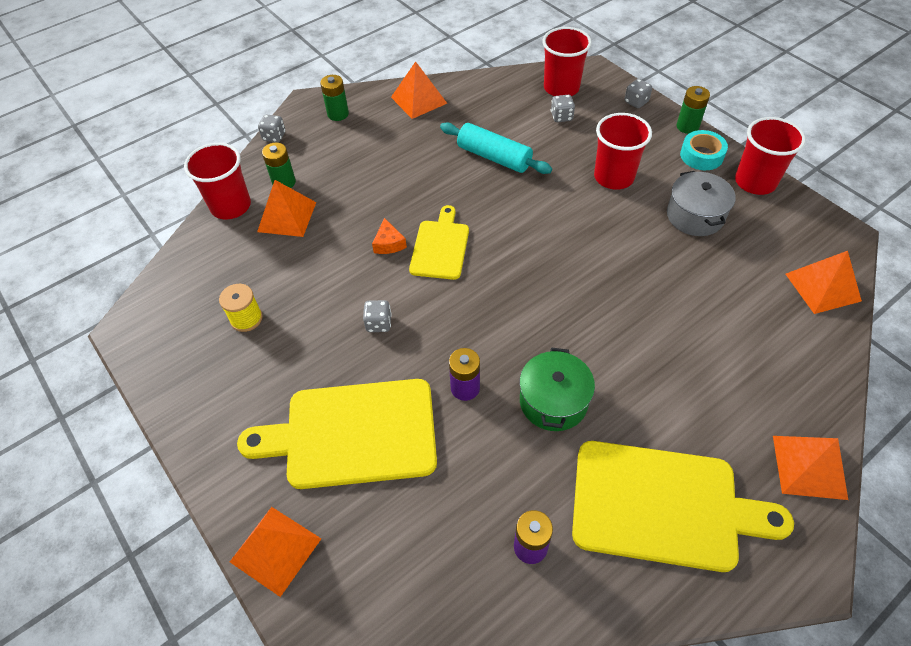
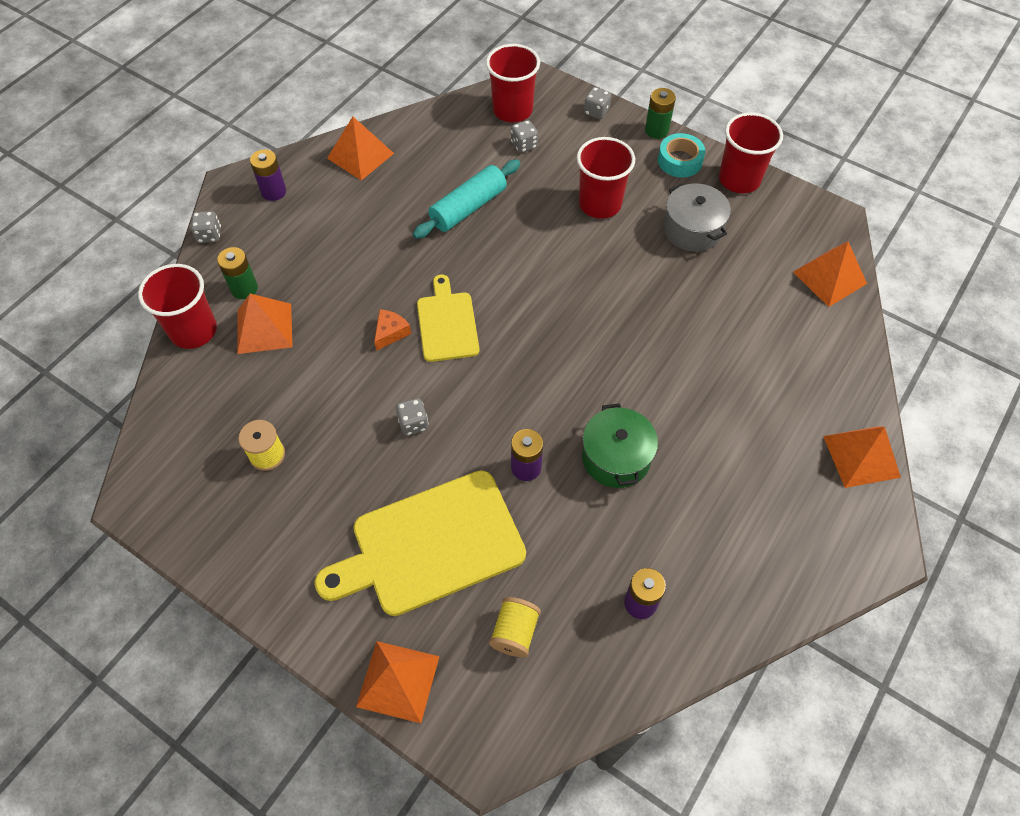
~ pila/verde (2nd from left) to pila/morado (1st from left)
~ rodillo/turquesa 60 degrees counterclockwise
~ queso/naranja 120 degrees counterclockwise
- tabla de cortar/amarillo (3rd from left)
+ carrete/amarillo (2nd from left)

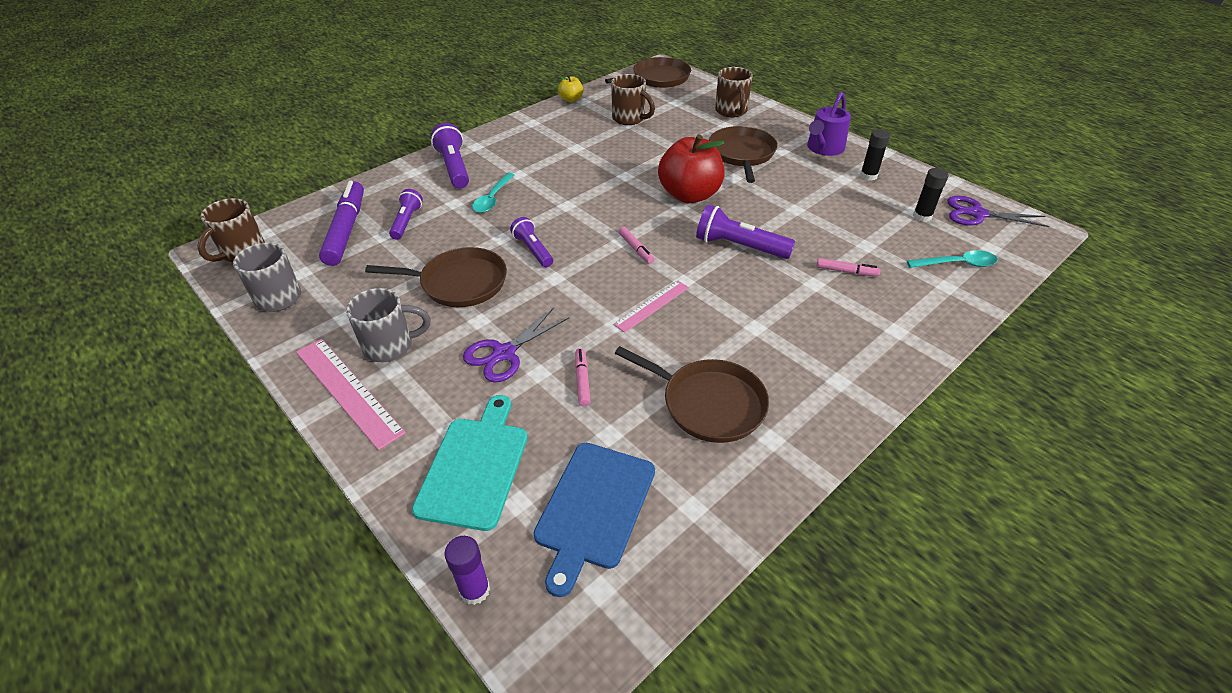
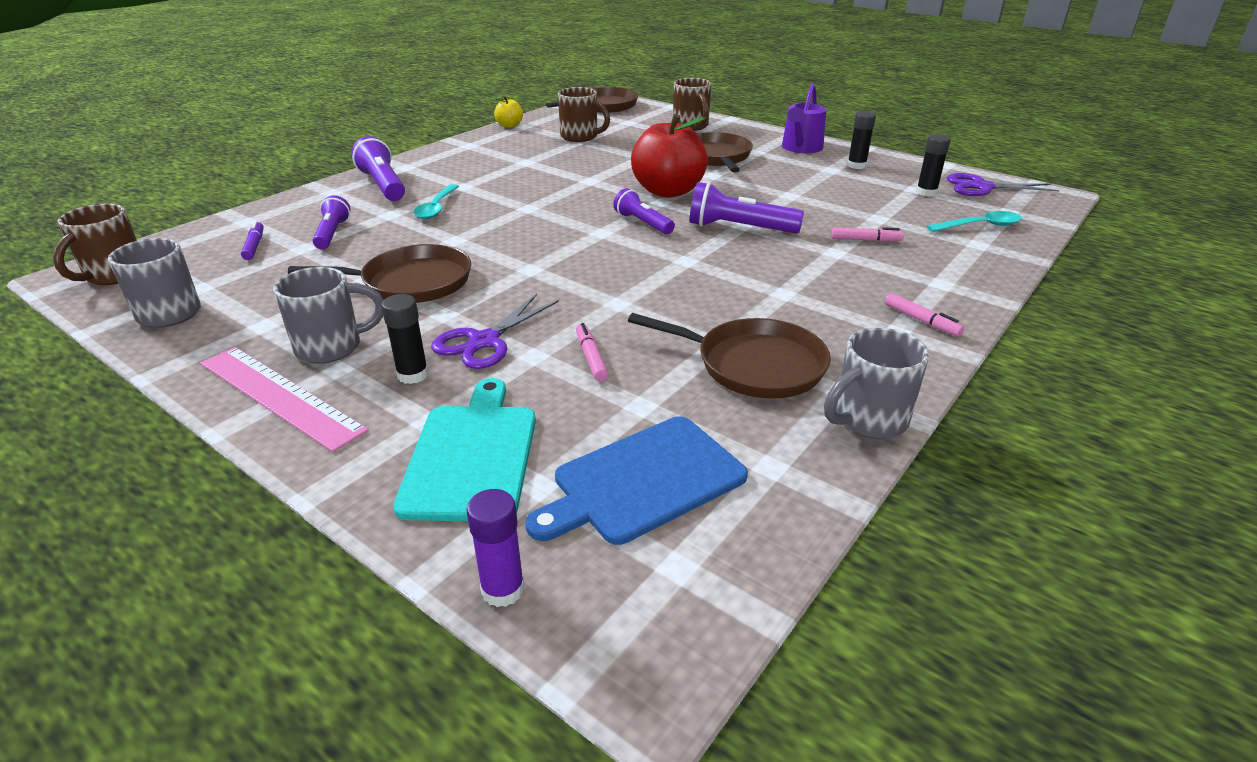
~ rotulador/morado x0.46
~ lámpara de mano/morado (3rd from left)
~ rotulador/rosa (2nd from left in the first image) to rotulador/rosa (3rd from left)
- regla/rosa (2nd from left)
~ tabla de cortar/azul 45 degrees clockwise
+ barra de pegamento/negro (1st from left)
+ taza/gris (3rd from left)

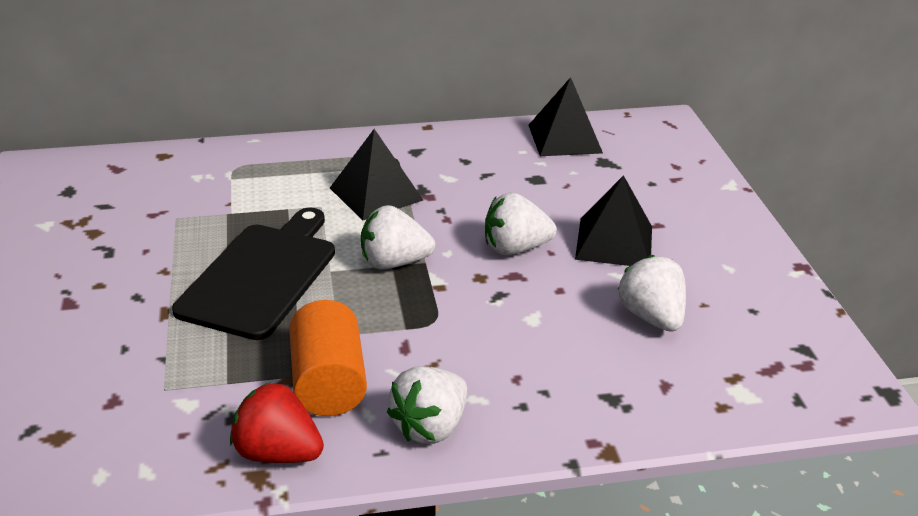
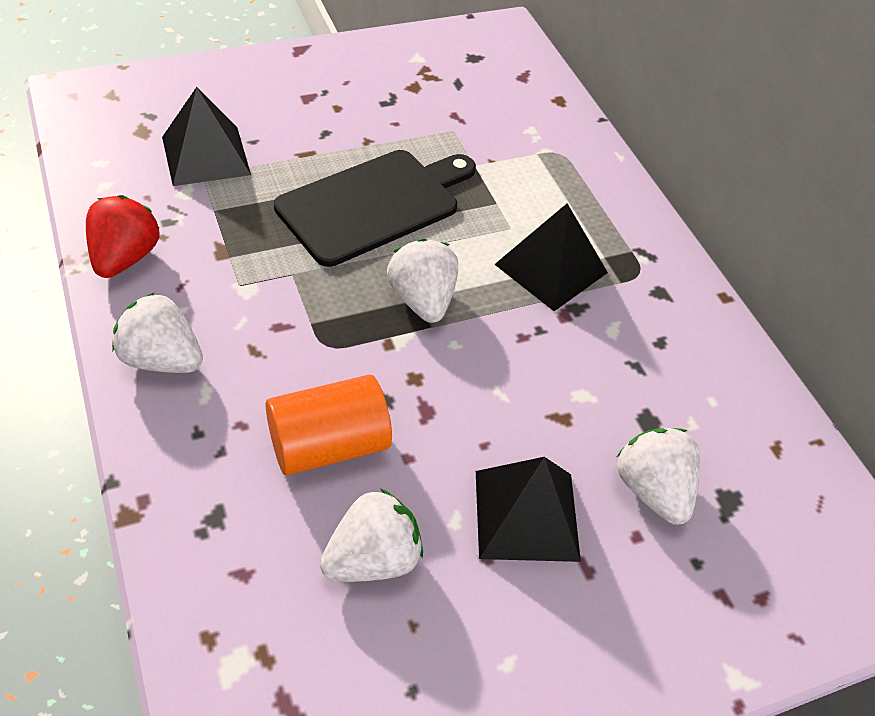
~ pirámide/negro (2nd from left in the first image) to pirámide/negro (1st from left)
~ fresa/blanco (3rd from left in the first image) to fresa/blanco (4th from left)
~ tabla de cortar/negro 45 degrees counterclockwise
~ cilindro/naranja

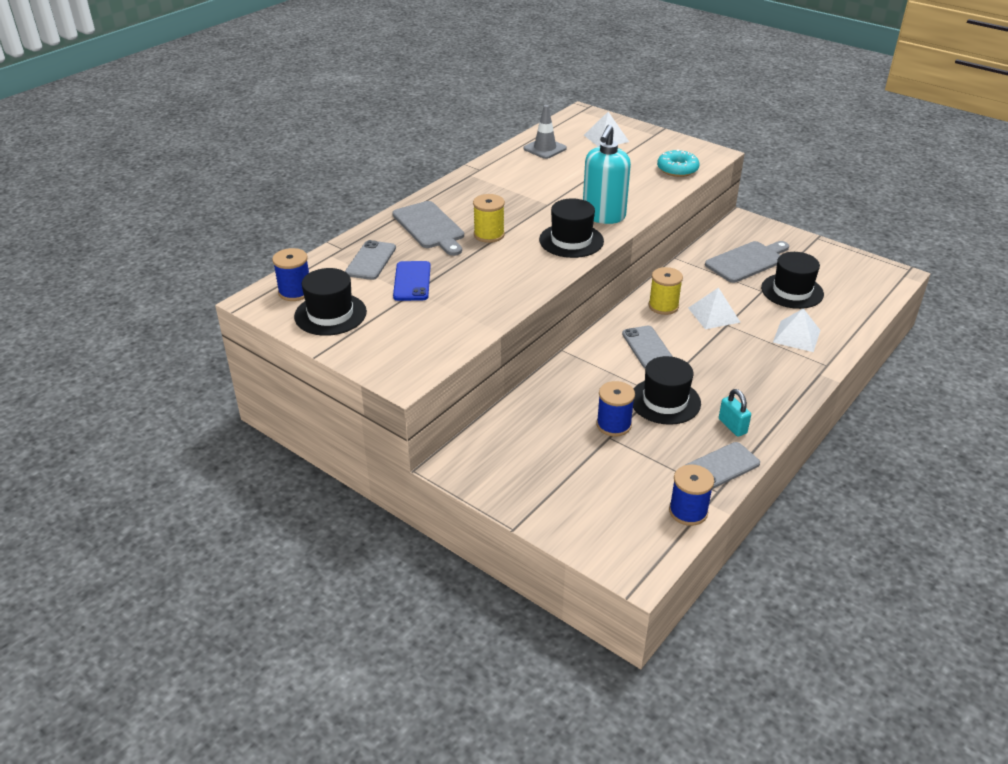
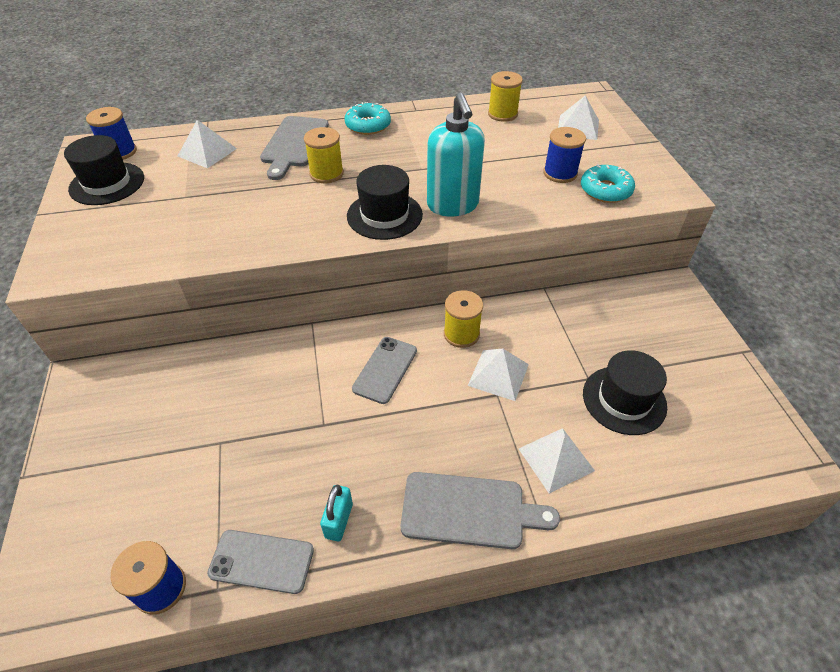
~ cono de tráfico/gris to carrete/amarillo (3rd from left)
~ dispensador de jabón/turquesa 75 degrees counterclockwise
~ móvil/gris (1st from left) to pirámide/blanco (1st from left)
~ tabla de cortar/gris (2nd from left)
- móvil/azul
- sombrero/negro (3rd from left)
~ carrete/azul (2nd from left in the first image) to carrete/azul (3rd from left)
+ rosquilla/turquesa (1st from left)

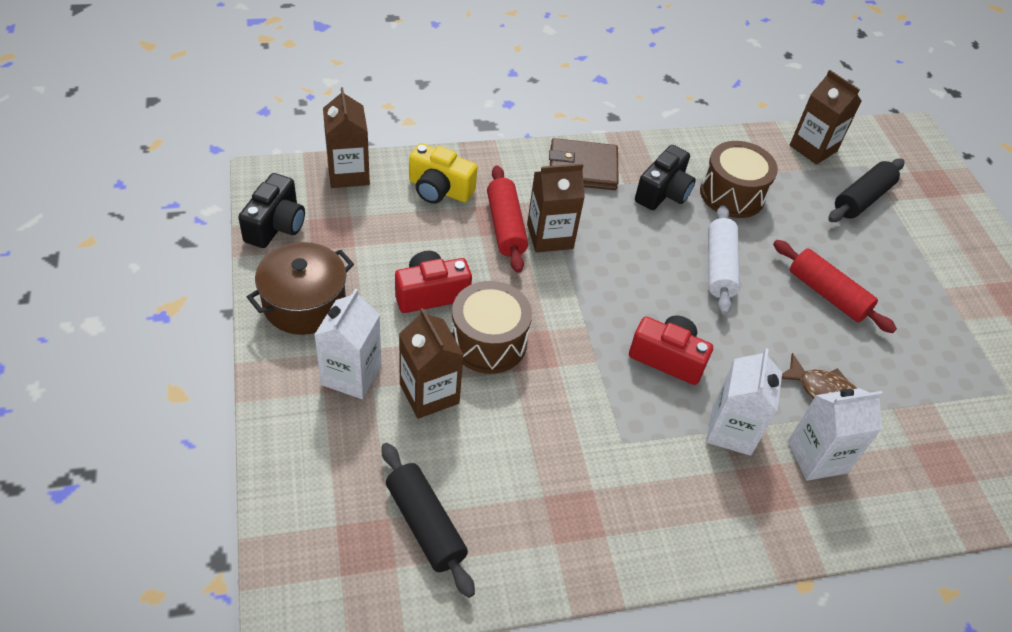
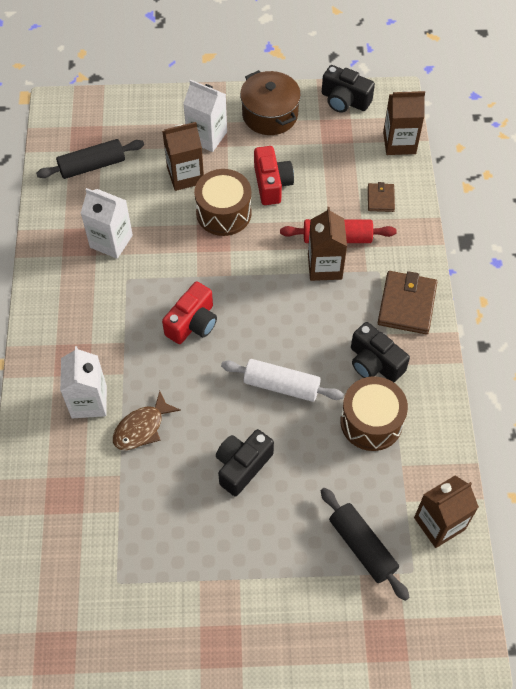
~ cámara/amarillo to cartera/marrón (1st from left)
~ rodillo/rojo (2nd from left) to cámara/negro (1st from left)
~ cartón de leche/blanco (2nd from left)

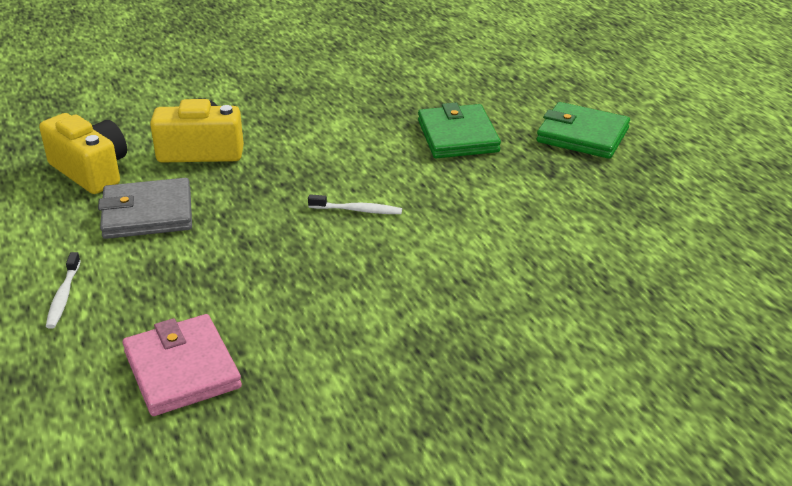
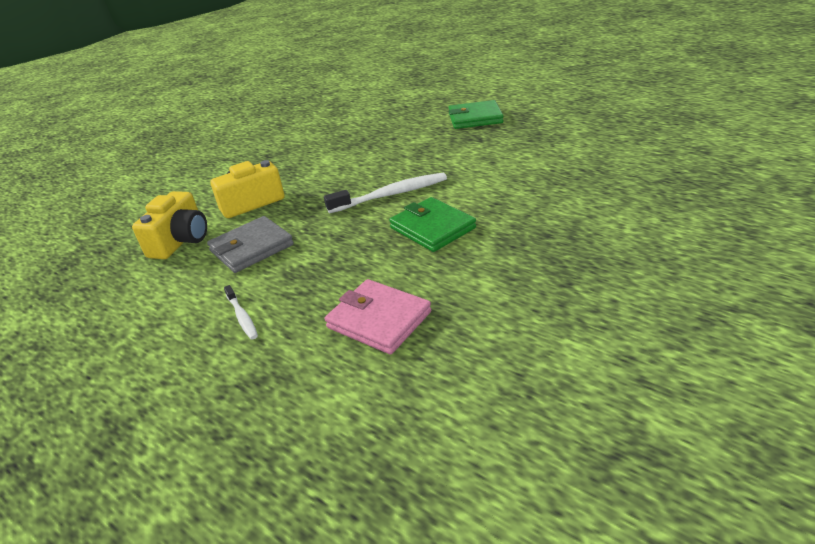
~ cartera/verde (1st from left)
~ cámara/amarillo (1st from left) 90 degrees clockwise
~ cepillo de dientes/blanco (2nd from left) x1.90

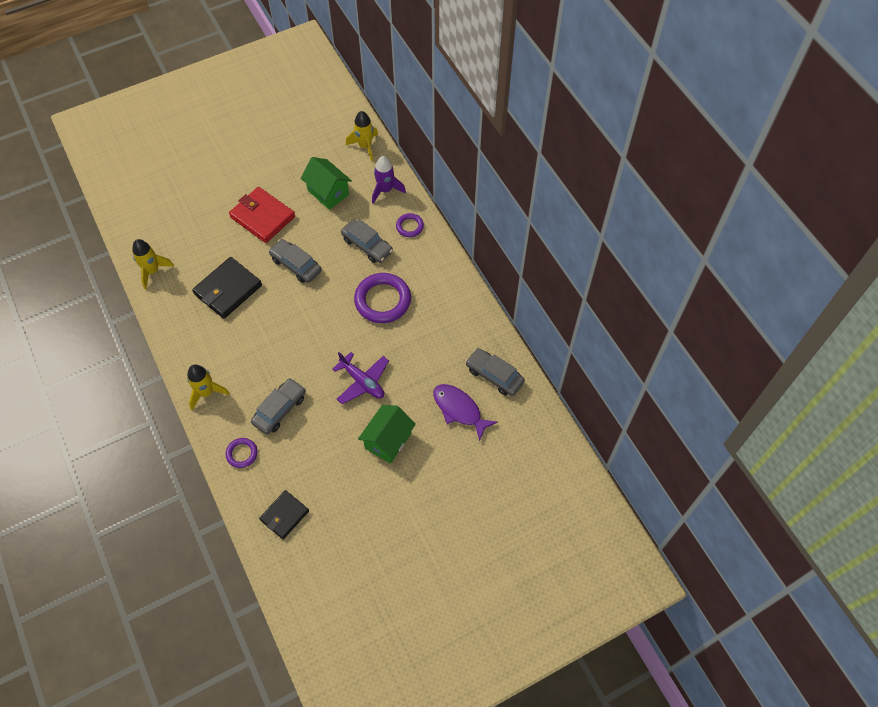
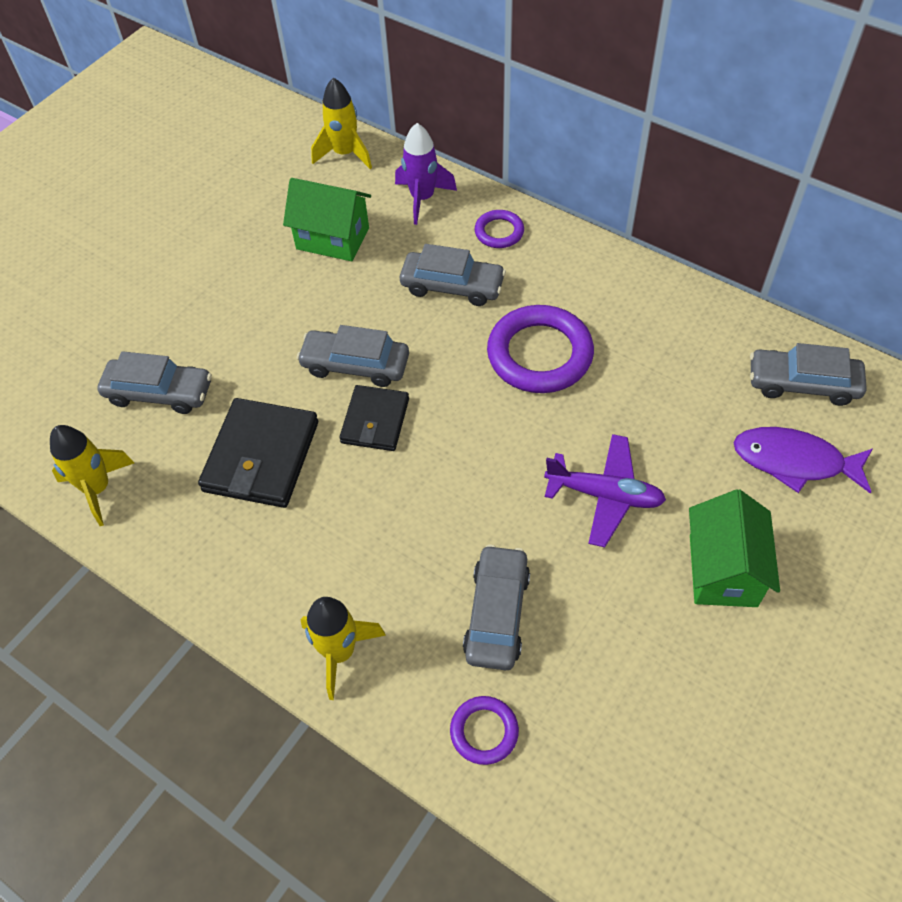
- cartera/rojo
~ cartera/negro (2nd from left)
+ coche/gris (1st from left)

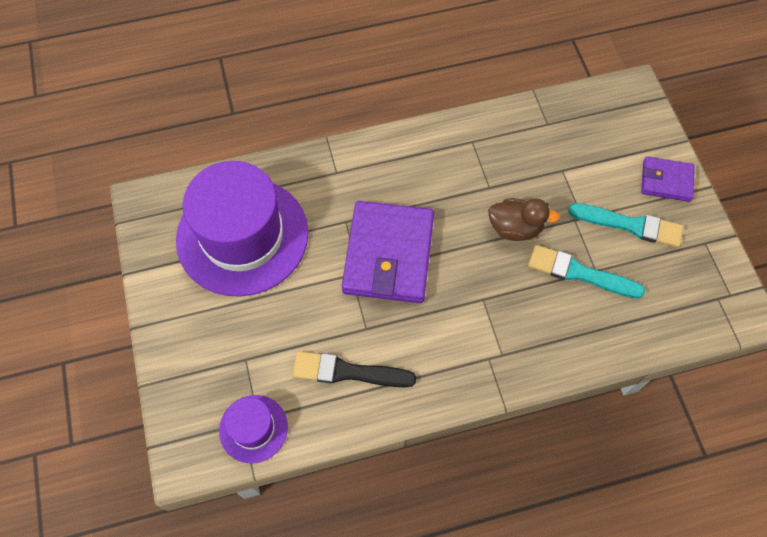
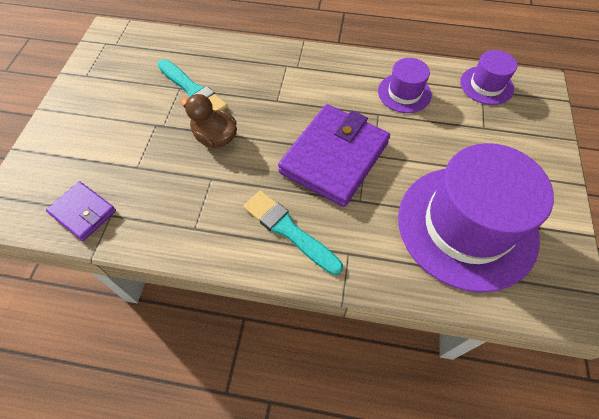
~ cartera/morado (2nd from left in the first image) to cartera/morado (1st from left)
~ pincel/turquesa (2nd from left)
~ pincel/negro to sombrero/morado (1st from left)

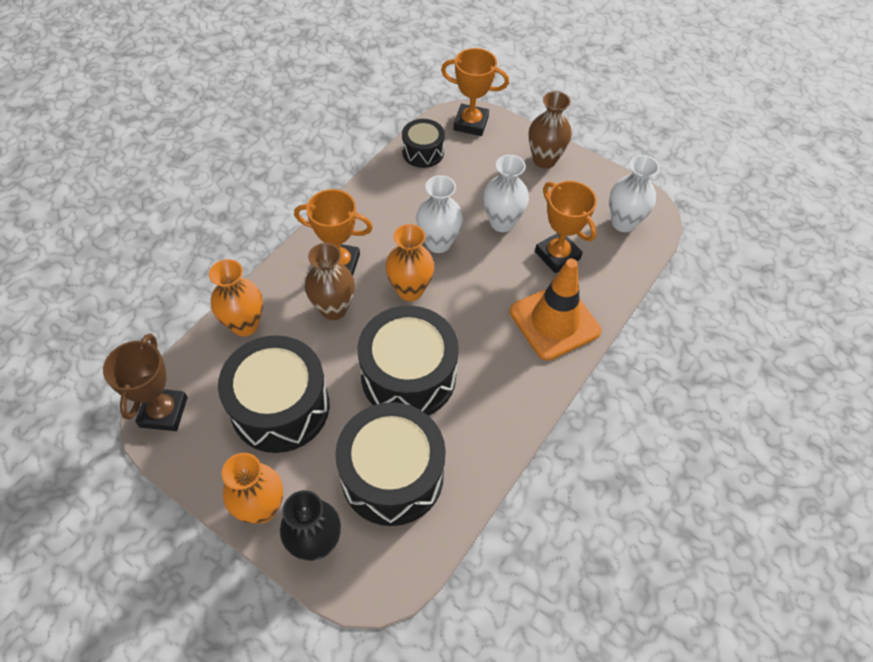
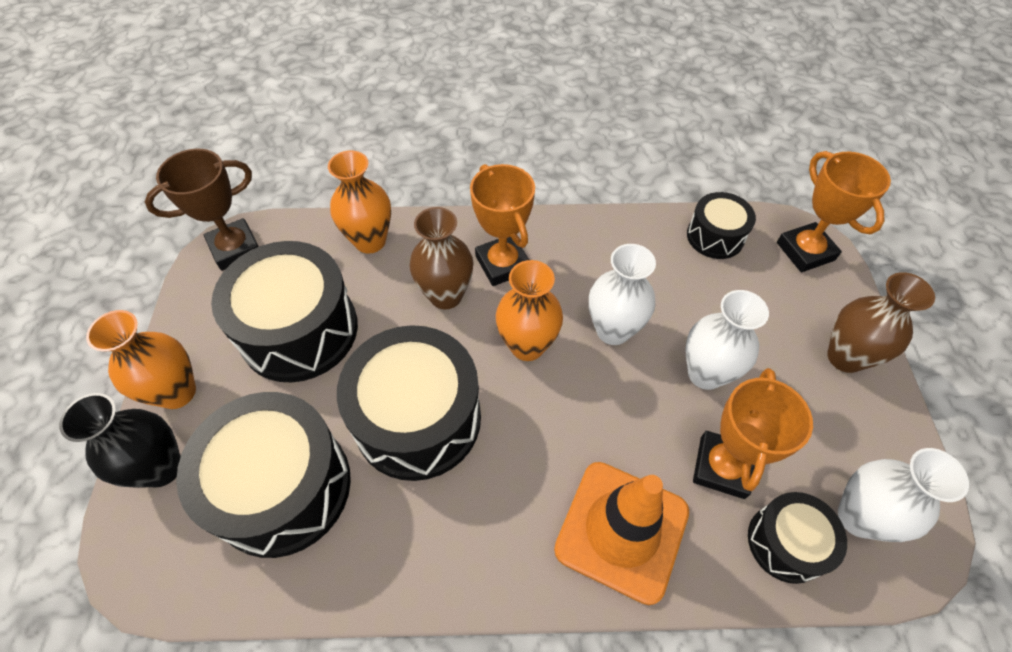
+ tambor/negro (5th from left)

